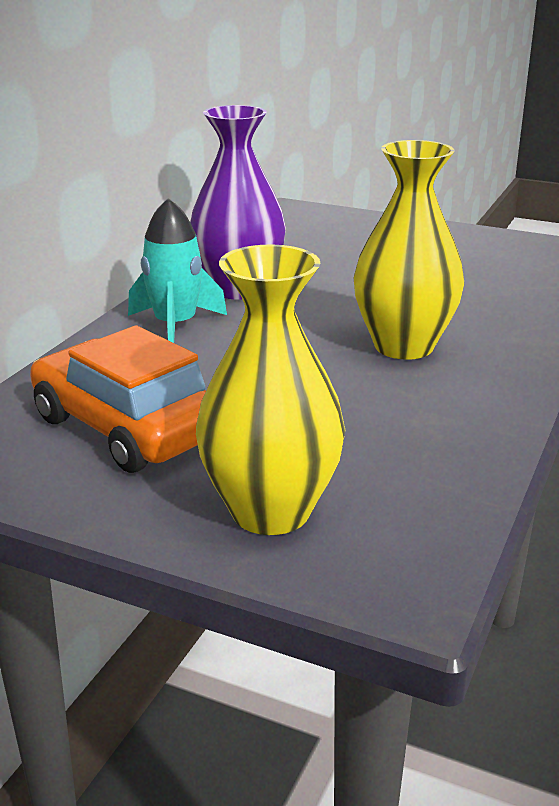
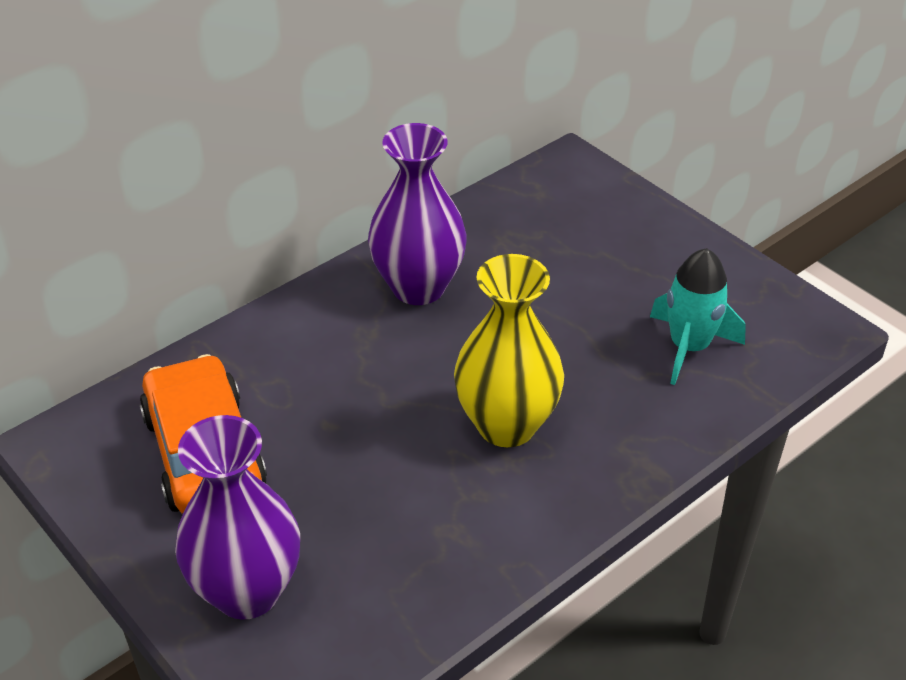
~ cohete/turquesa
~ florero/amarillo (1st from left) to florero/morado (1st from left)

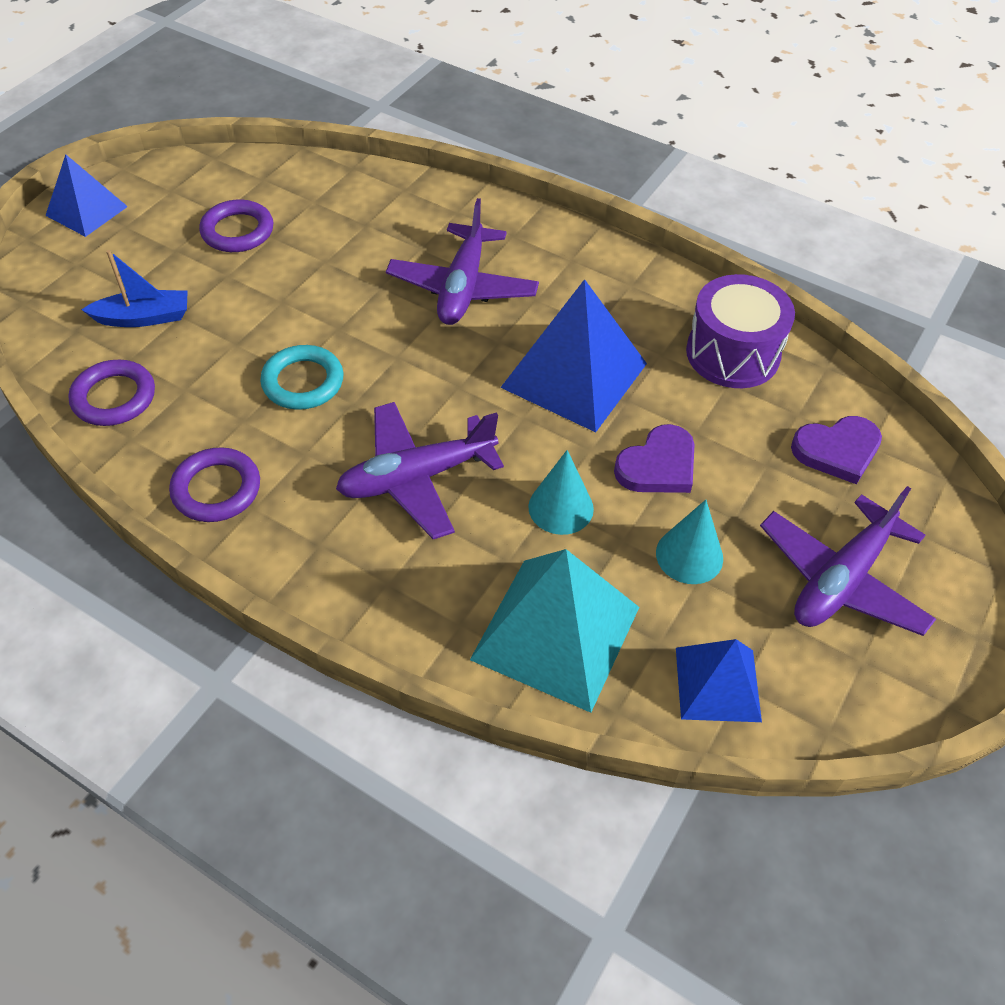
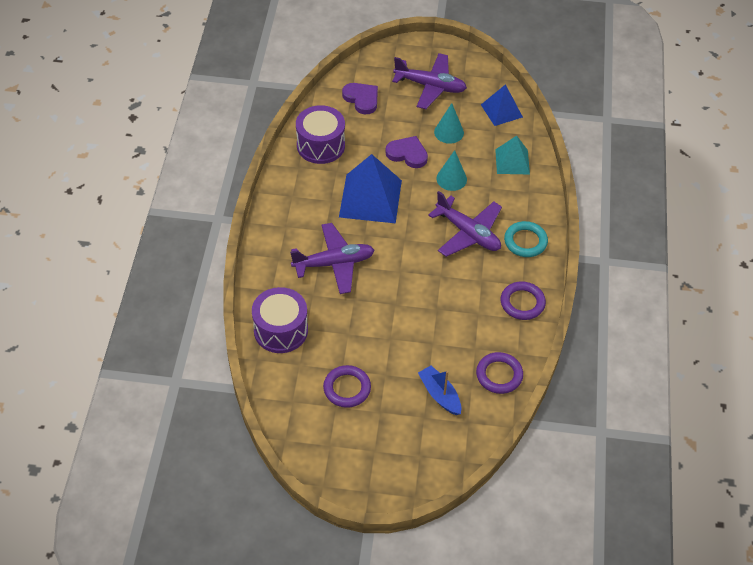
- pirámide/azul (1st from left)
~ anillo/turquesa
~ pirámide/turquesa x0.59
+ tambor/morado (1st from left)

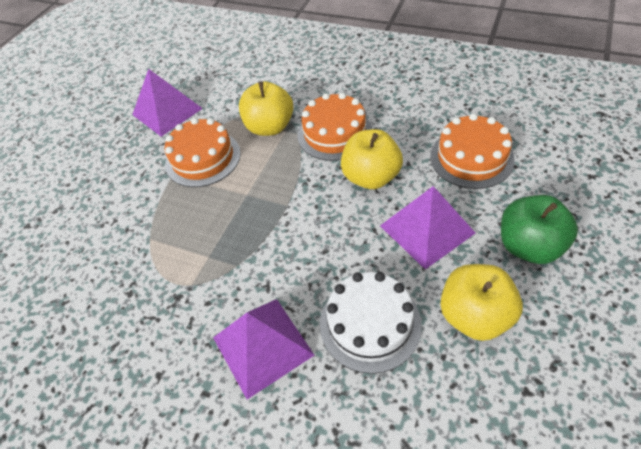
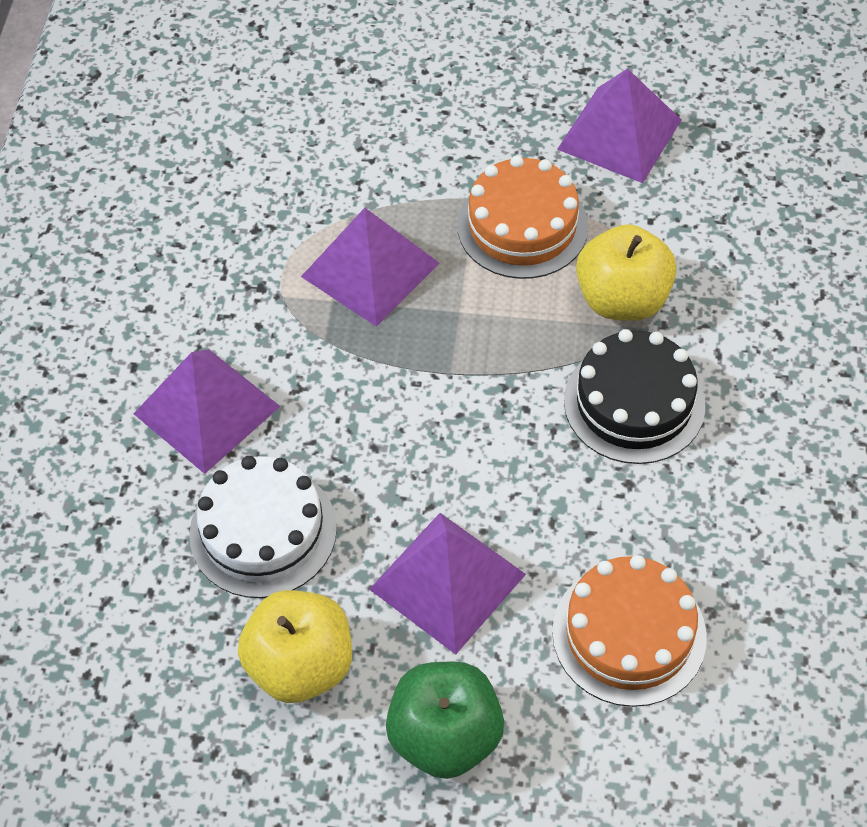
~ tarta/naranja (2nd from left) to tarta/negro
- manzana/amarillo (2nd from left)
+ pirámide/morado (2nd from left)

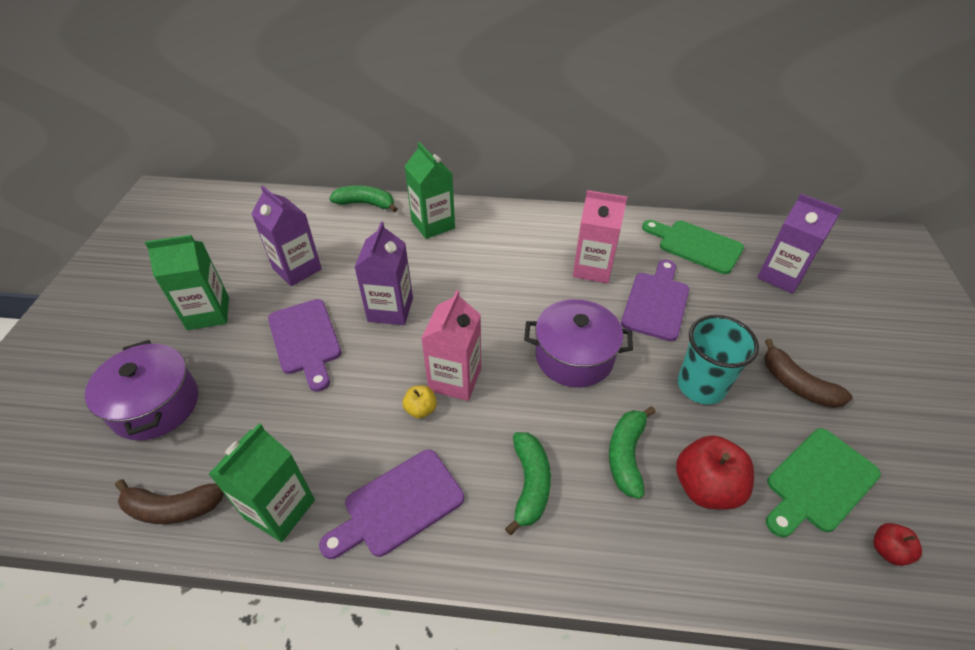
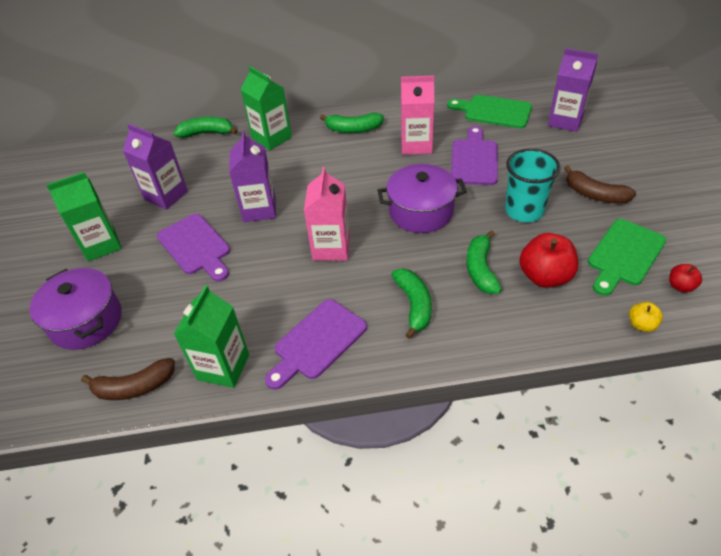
~ manzana/amarillo
+ plátano/verde (2nd from left)

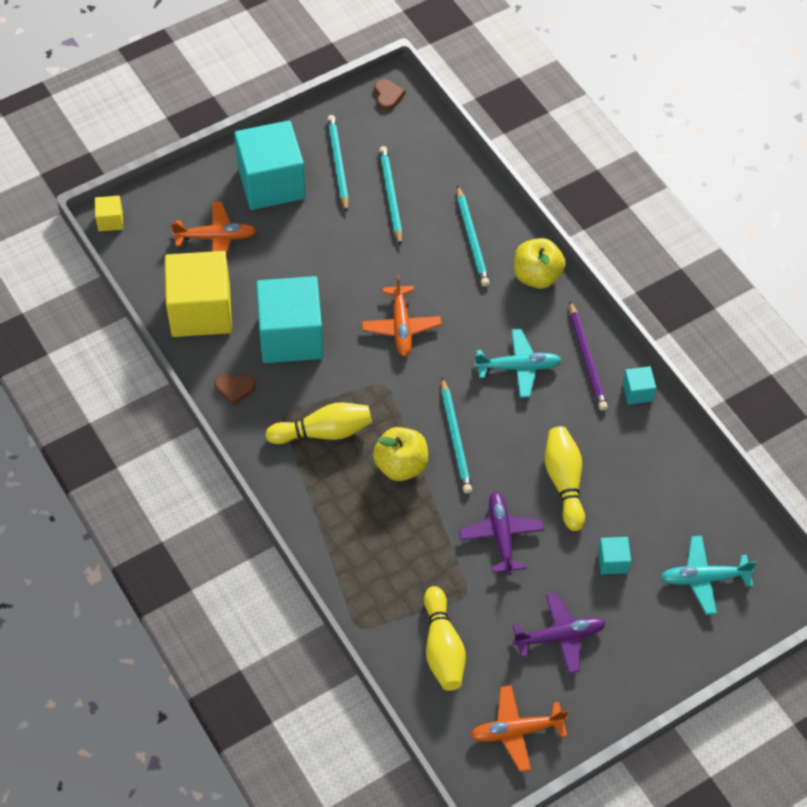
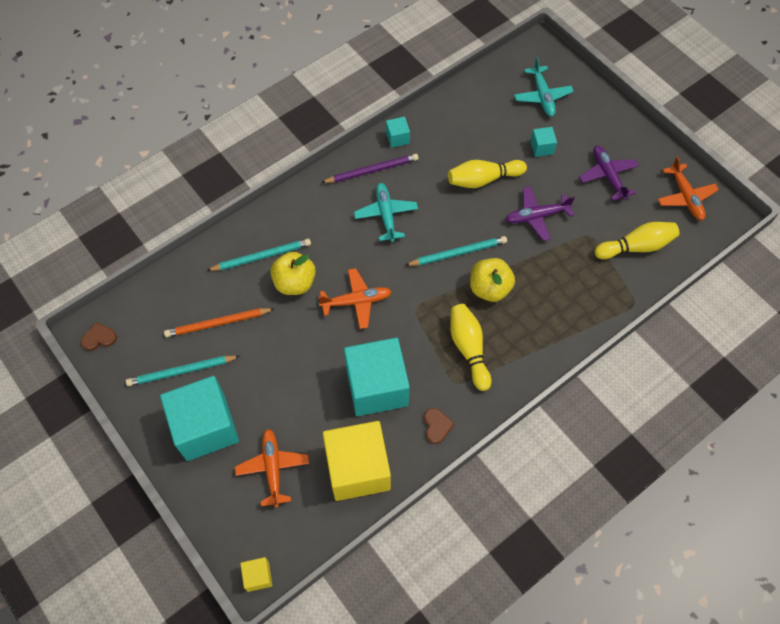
~ lápiz/turquesa (2nd from left) to lápiz/naranja
~ manzana/amarillo (2nd from left in the first image) to manzana/amarillo (1st from left)

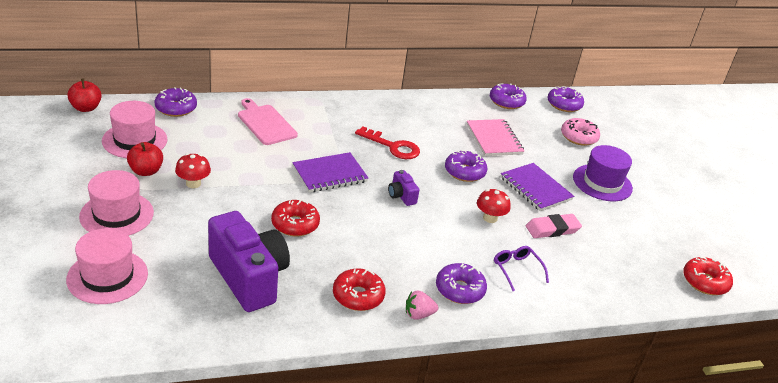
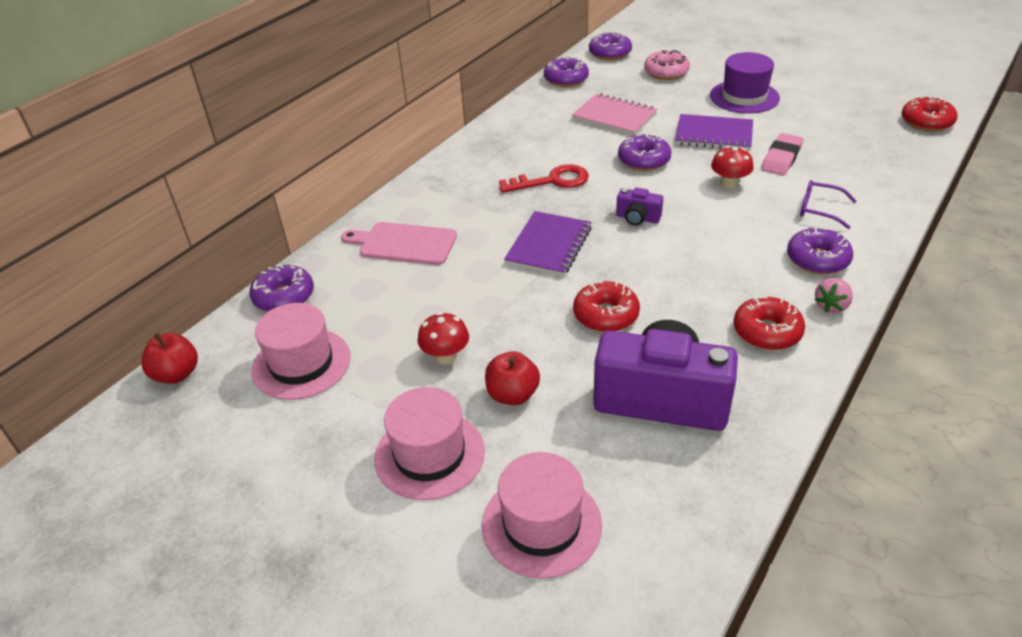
~ manzana/rojo (2nd from left)

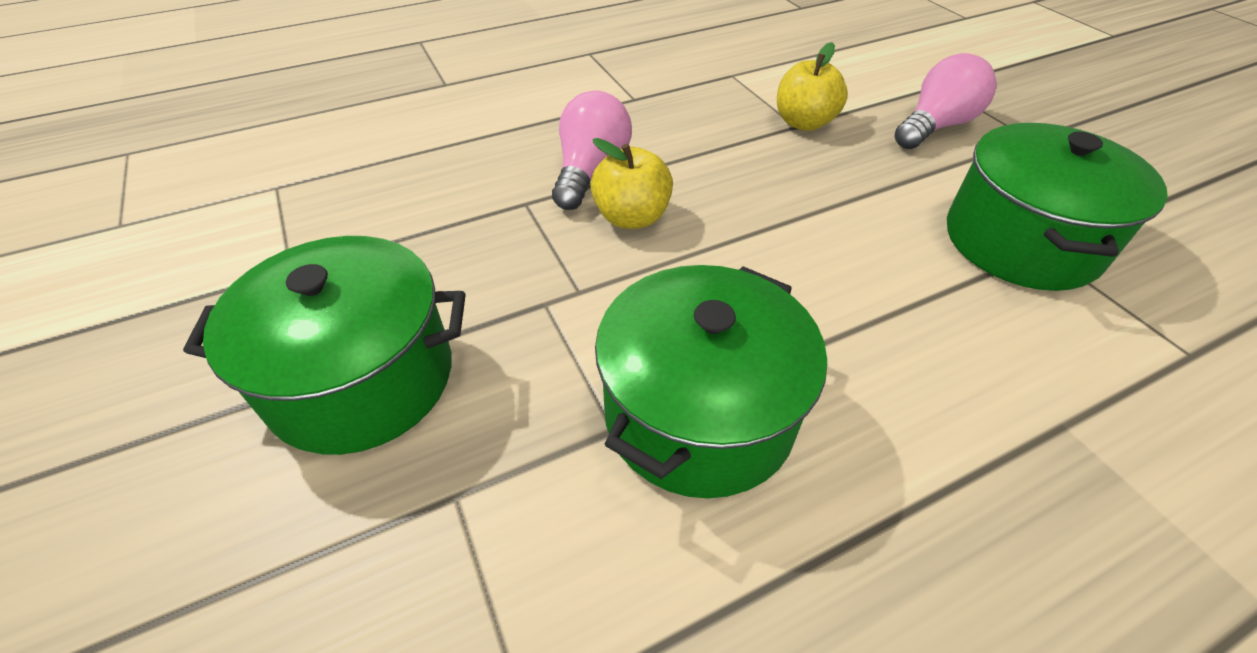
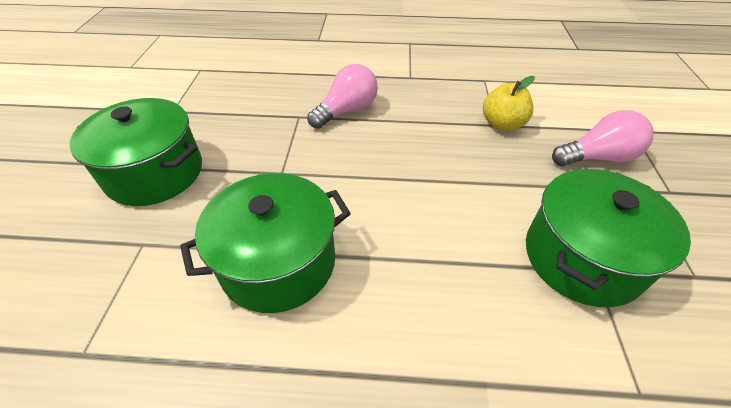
- manzana/amarillo (1st from left)

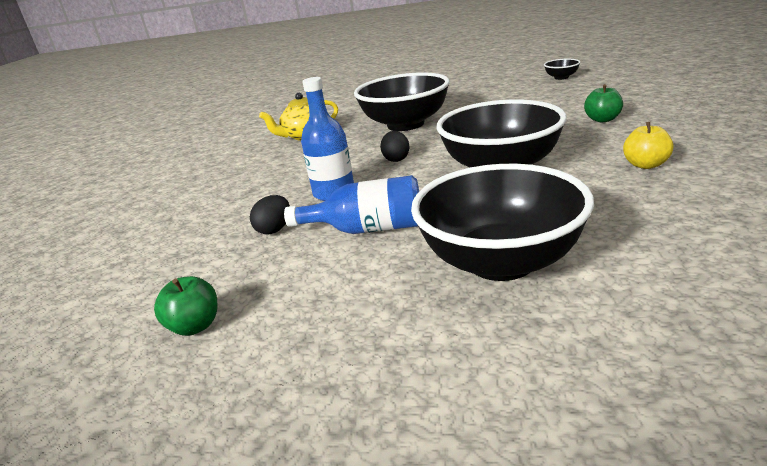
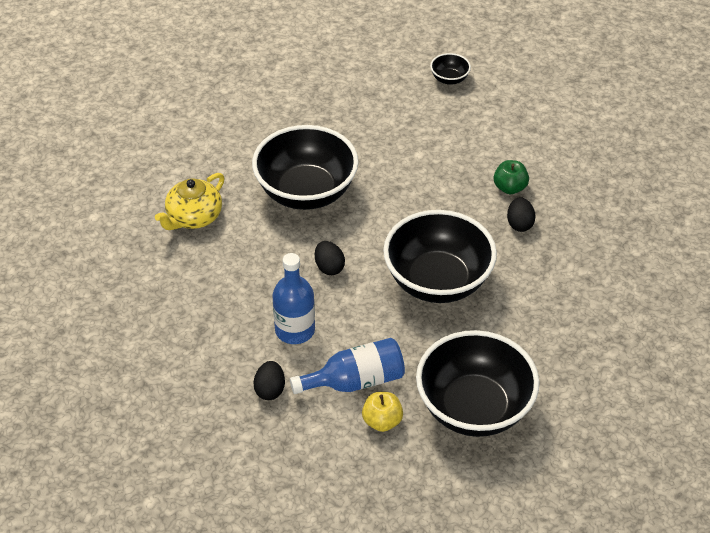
~ manzana/amarillo
- manzana/verde (1st from left)
+ huevo/negro (3rd from left)

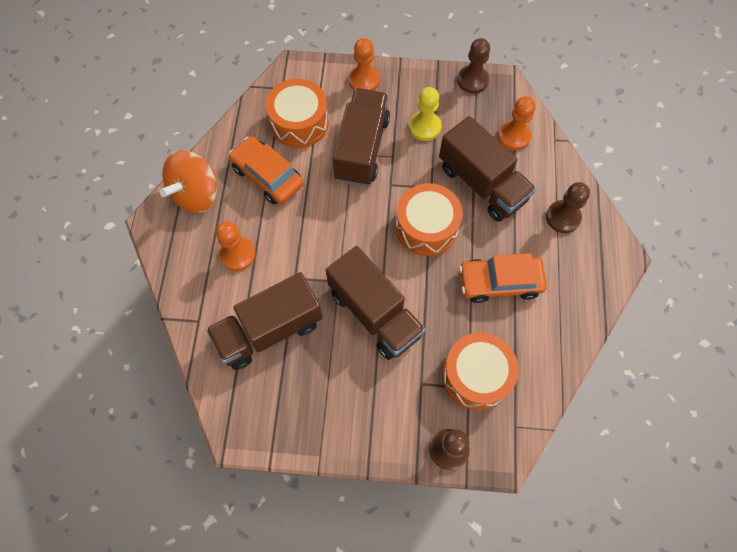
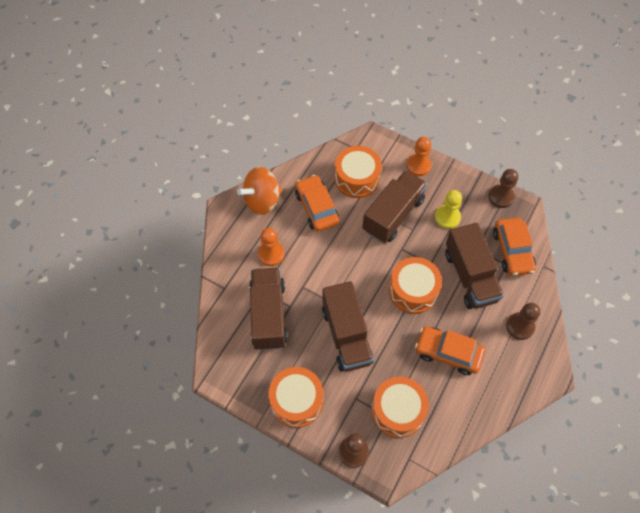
~ peón/naranja (3rd from left) to coche/naranja (3rd from left)
~ camión/marrón (1st from left) 90 degrees clockwise
+ tambor/naranja (1st from left)

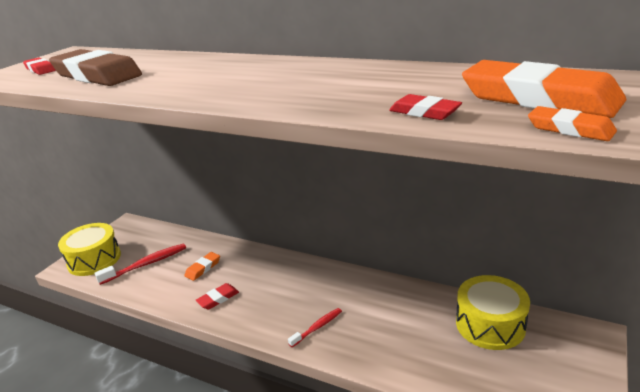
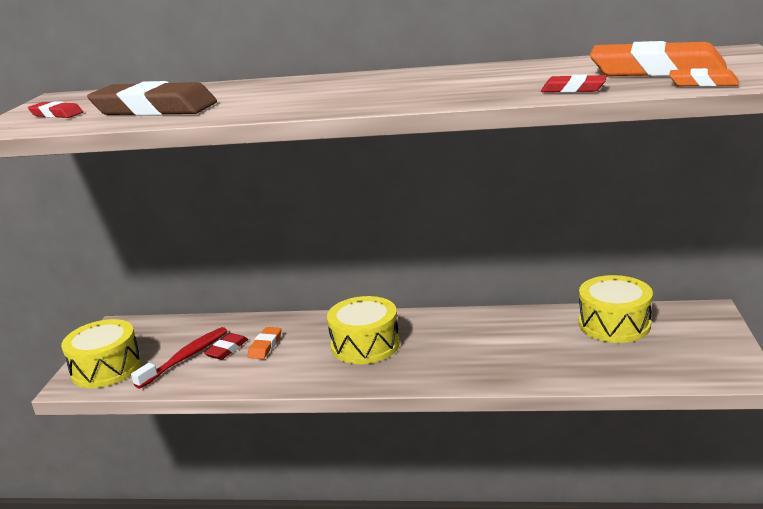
~ goma de borrar/rojo (2nd from left)
- cepillo de dientes/rojo (2nd from left)
+ tambor/amarillo (2nd from left)

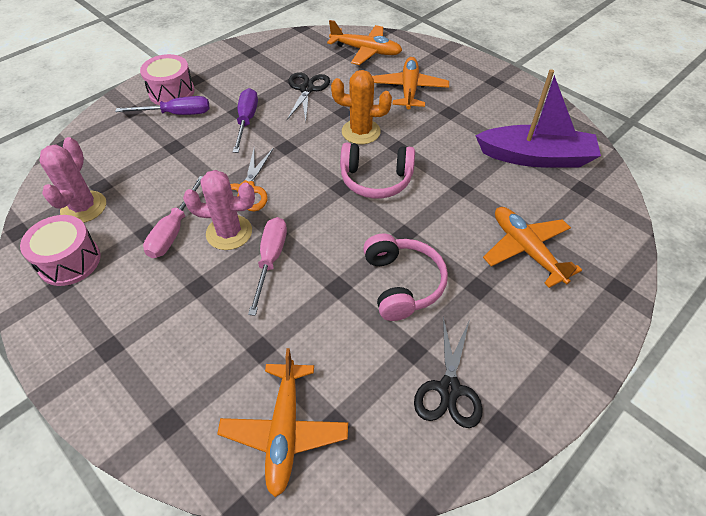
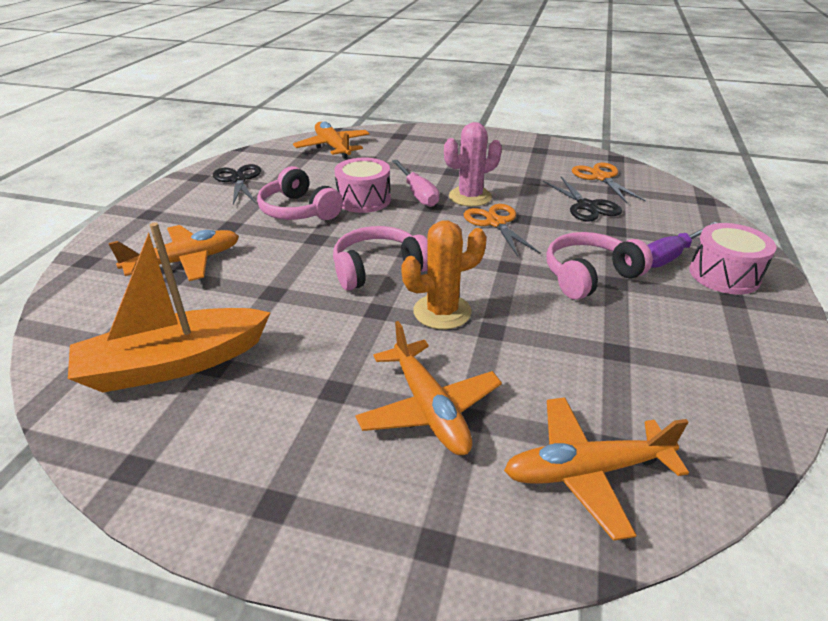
~ barco/morado to barco/naranja
~ tijeras/negro (1st from left in the first image) to tijeras/negro (2nd from left)
~ destornillador/morado (2nd from left) to auriculares/rosa (3rd from left)
~ cactus/rosa (1st from left) to tijeras/naranja (2nd from left)
- destornillador/rosa (1st from left)
~ avión/naranja (4th from left in the first image) 60 degrees counterclockwise
~ tambor/rosa (1st from left)

